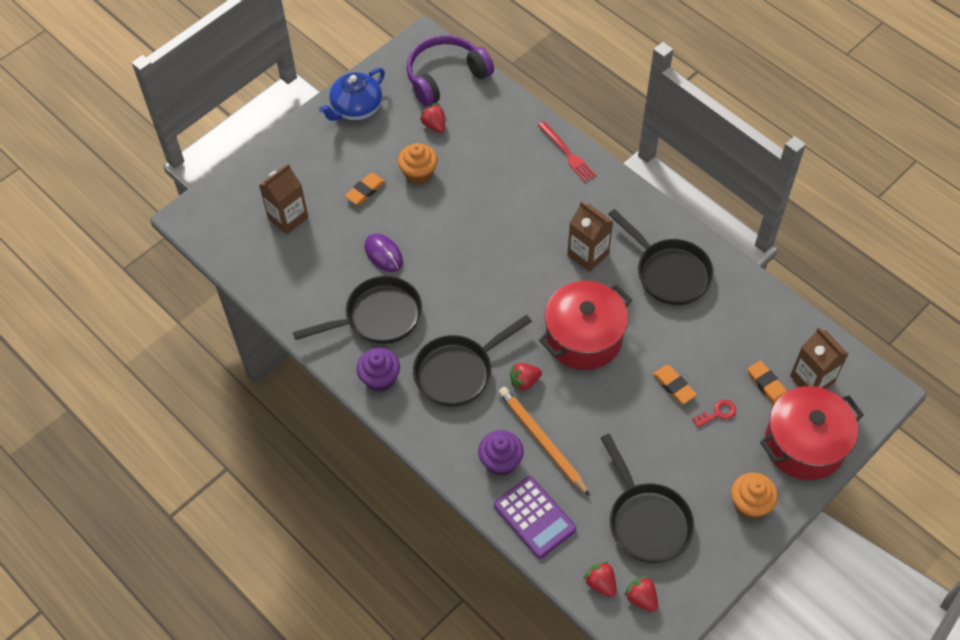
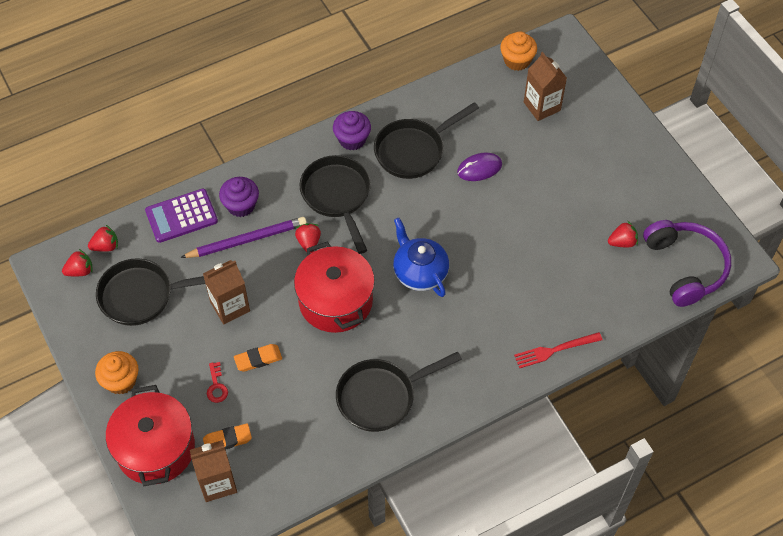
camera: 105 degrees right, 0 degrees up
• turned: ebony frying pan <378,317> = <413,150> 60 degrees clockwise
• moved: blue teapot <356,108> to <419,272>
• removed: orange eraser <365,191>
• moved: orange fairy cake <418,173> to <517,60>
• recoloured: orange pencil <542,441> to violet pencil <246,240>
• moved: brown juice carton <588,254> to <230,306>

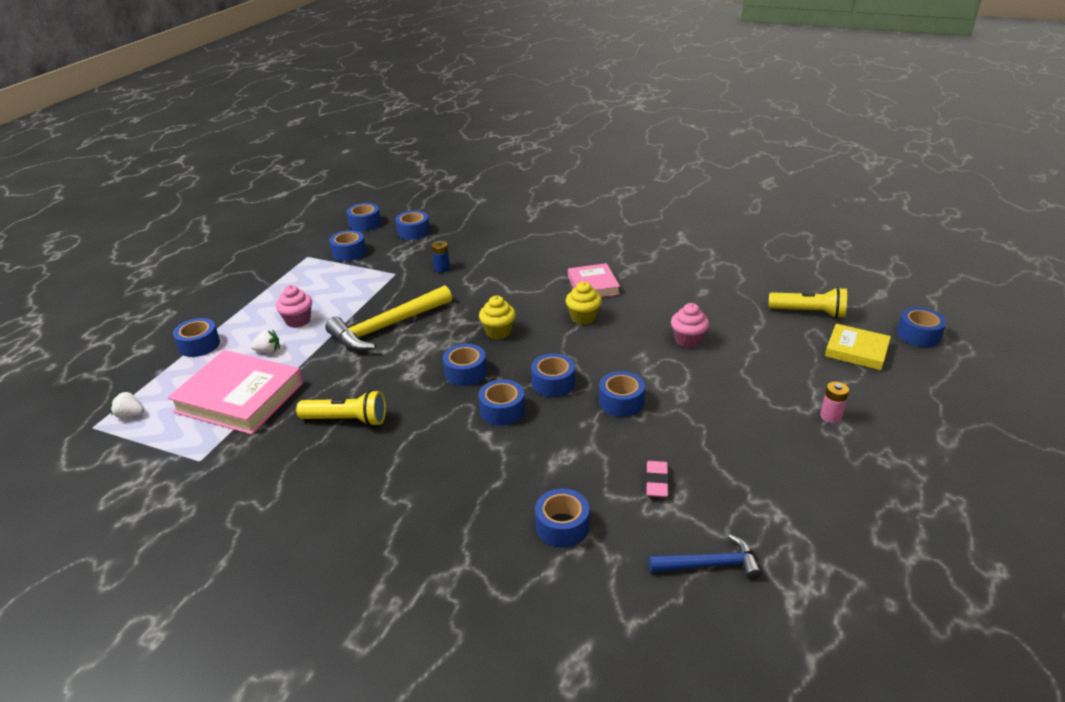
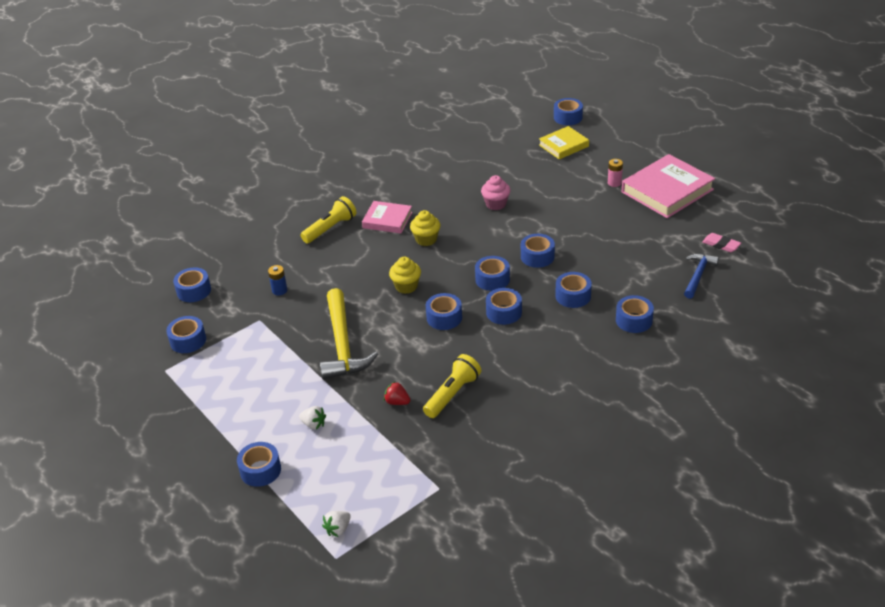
camera: 60 degrees left, 5 degrees up
• moved: rosy book <239,397> to <667,191>
• turned: white toy strawberry <268,351> = <314,424> 90 degrees clockwise
• removed: rosy fairy cake <298,321>
• moved: blue roll of tape <365,223> to <573,296>
• moved: rosy eraser <657,482> to <721,245>
• moved: bright yellow torch <809,312> to <330,228>
• added: scarlet toy strawberry <397,402>

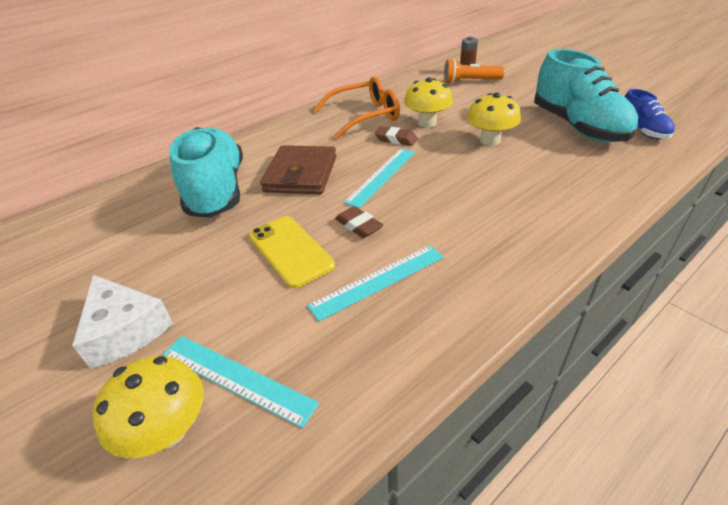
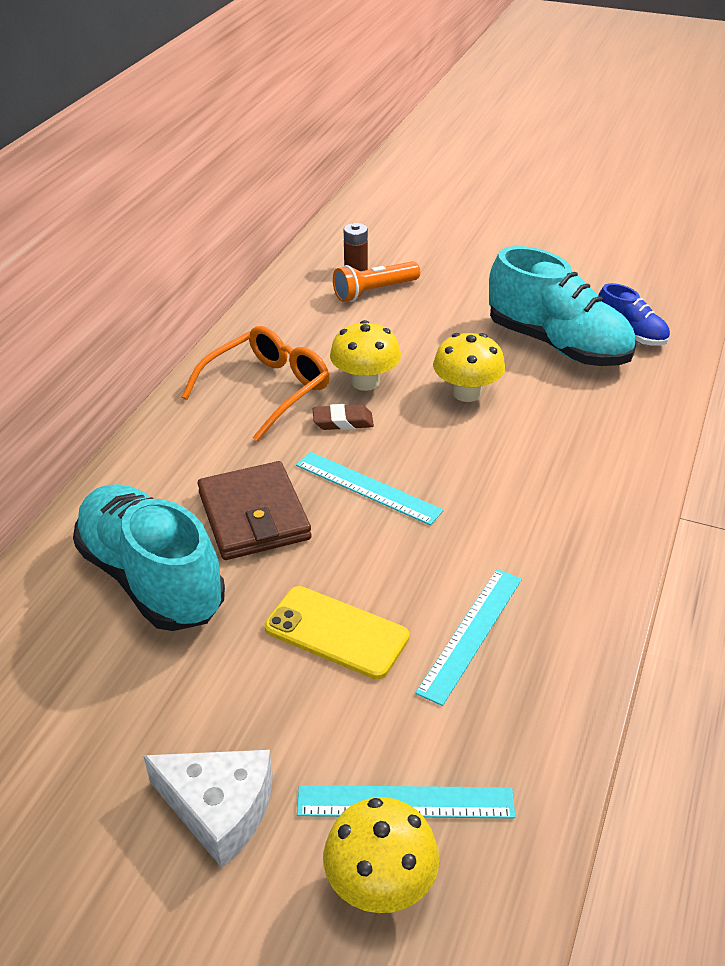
camera: 30 degrees left, 0 degrees up
• removed: brown eraser <358,226>
• turned: turquoise straightedge <381,176> = <367,487> 60 degrees counterclockwise

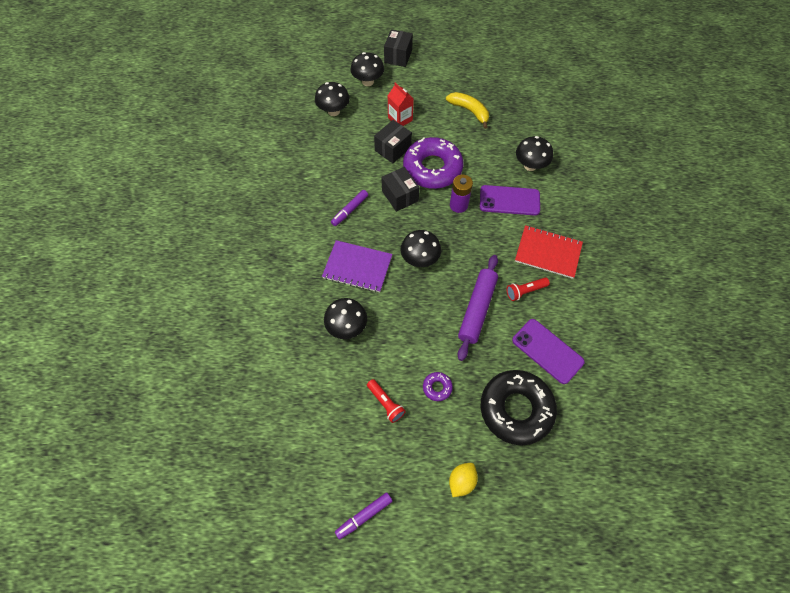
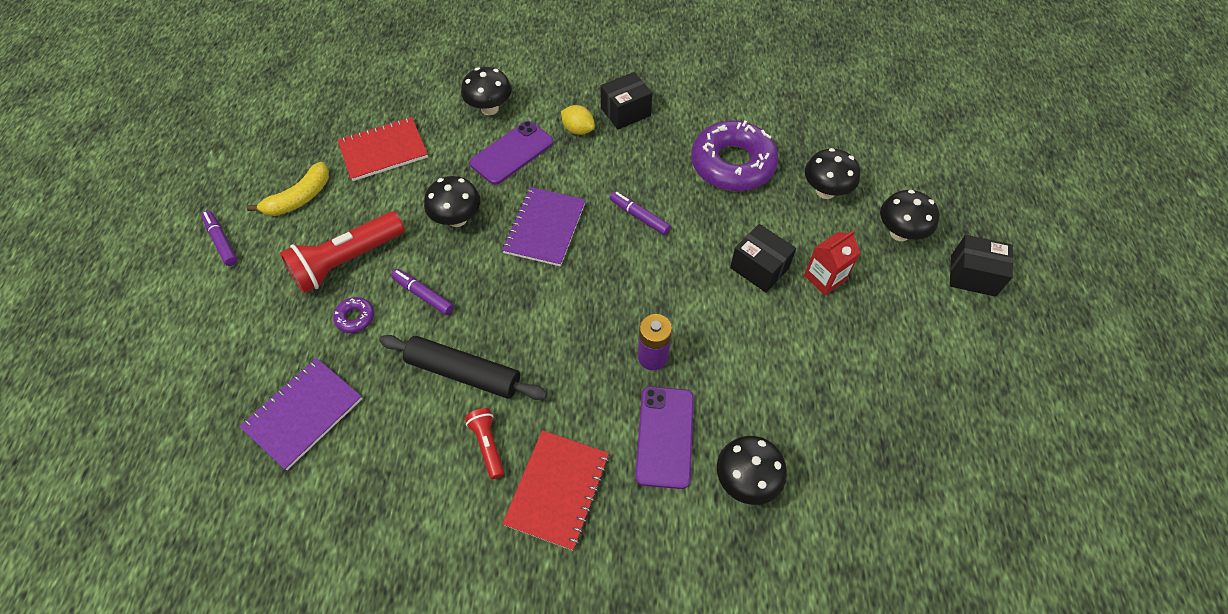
camera: 90 degrees right, 5 degrees down
• resized: scarlet torch <385,403> = <347,261> x1.96
• moved: ebony parcel <400,196> to <625,112>
• moved: ebony toadstool <420,259> to <489,108>
• moved: violet doughnut <432,168> to <732,164>
• moved: bright yellow banana fruit <469,111> to <299,198>
• moved: bright yellow lemon <461,481> to <578,130>
• recoloured: violet dough roller <477,309> to ebony dough roller <464,372>
• replaced: ebony doughnut <516,409> to violet notepad <303,413>
• moved: violet phone <547,351> to <512,153>
• added: scarlet notepad <383,150>
• added: violet marker <423,295>

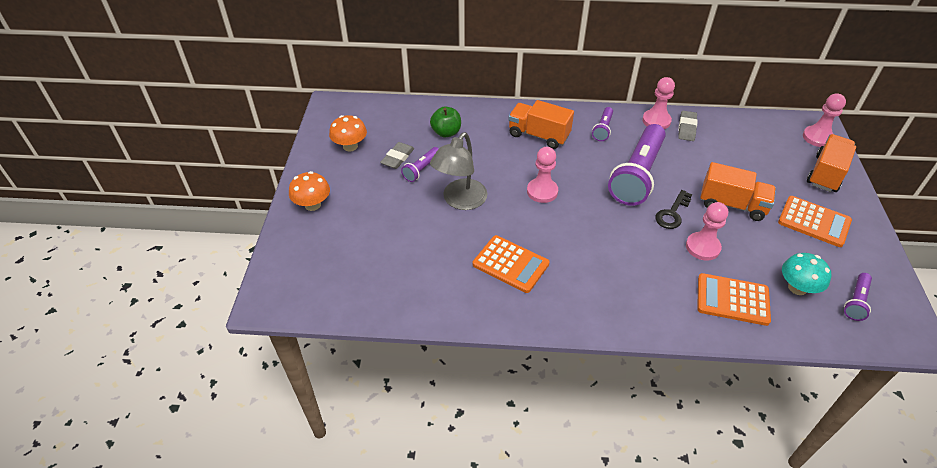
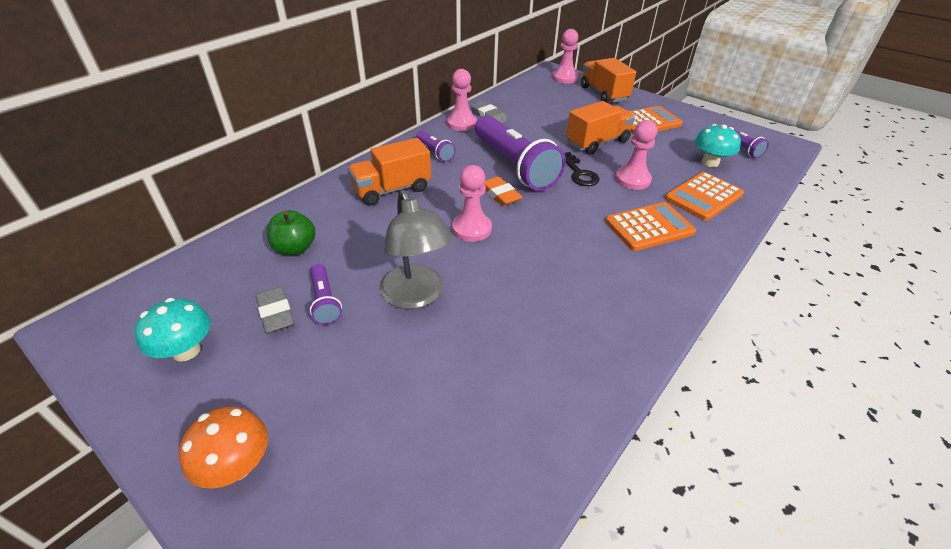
camera: 55 degrees left, 5 degrees down
• recoloured: orange toadstool <350,146> to turquoise toadstool <186,350>
• moved: orange pocket calculator <510,264> to <649,227>
• added: orange eraser <500,194>

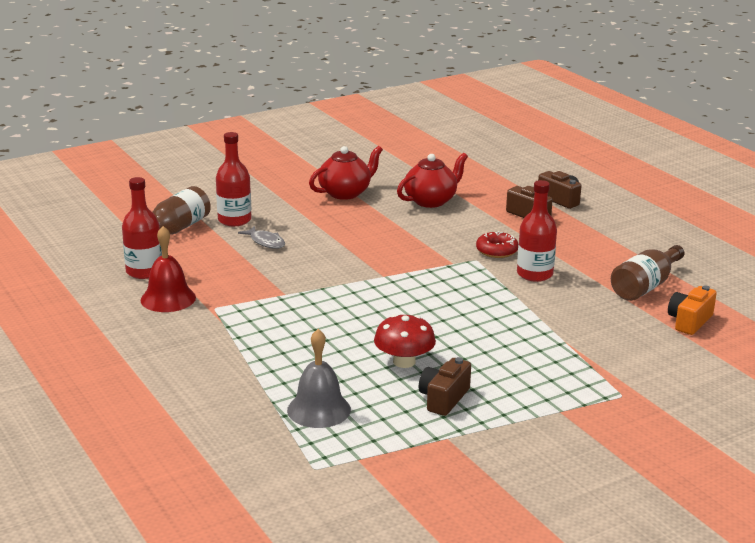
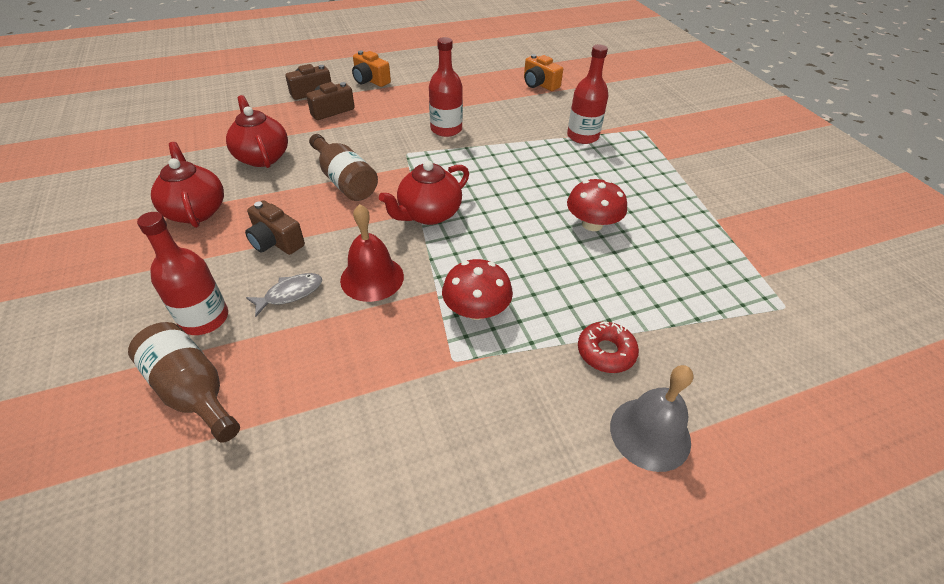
camera: 80 degrees left, 20 degrees up
• moved: scarlet drink bottle <144,271> to <582,136>
• moved: scarlet hand bell <168,298> to <372,278>
• moved: ash-grey hand bell <319,409> to <650,433>
• moved: brown camera <444,399> to <276,241>
• moved: scarlet doughnut <496,251> to <606,352>
• moved: brown drink bottle <645,286> to <345,181>
• added: orange camera <370,80>
• added: scarlet teapot <428,214>
• added: scarlet toadstool <476,310>

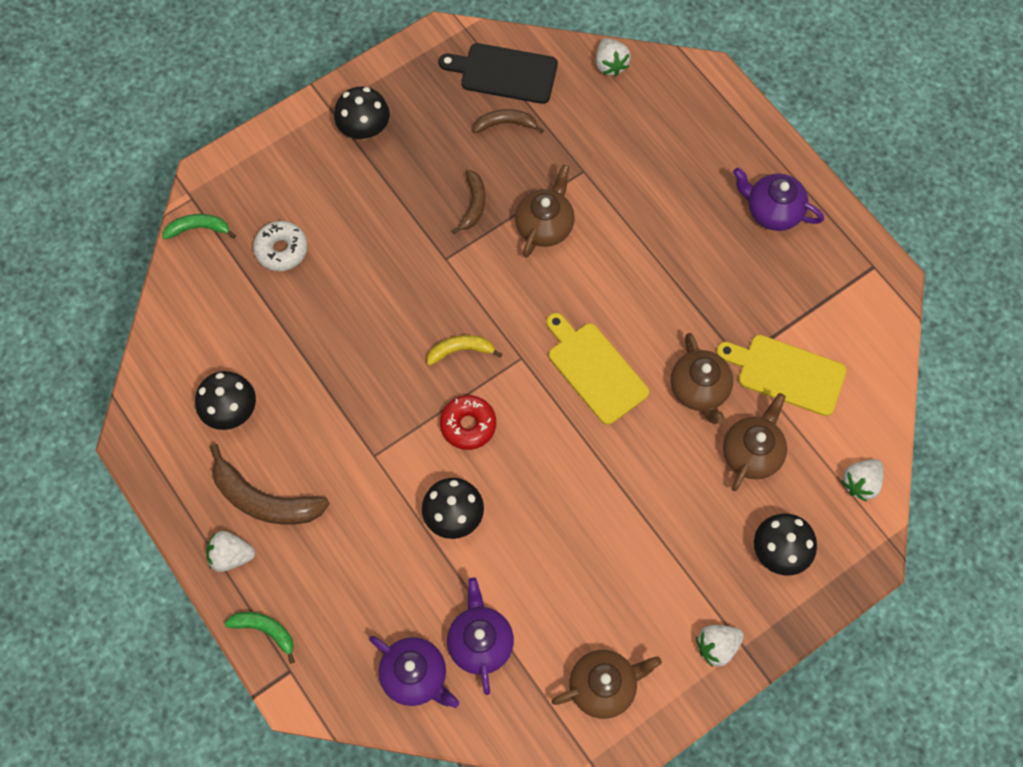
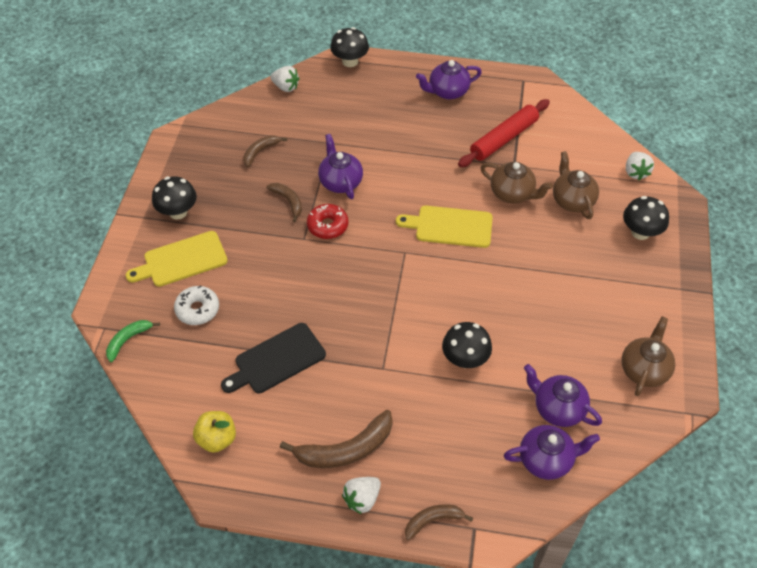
camera: 45 degrees left, 15 degrees down
• moved: ebony toadstool <231,411> to <350,61>
• recoloured: leaf-green banana fruit <265,630> to brown banana fruit <433,520>
• removed: bright yellow banana fruit <460,350>
• moved: ebony chopping board <504,73> to <276,360>
• moved: scarlet doughnut <468,425> to <327,226>
• recoloured: brown teapot <545,225> to violet teapot <340,182>
• removed: white toy strawberry <717,646>
• moved: bright yellow chopping board <786,373> to <181,260>
• added: bright yellow toy apple <217,439>
• added: scarlet dough roller <504,139>

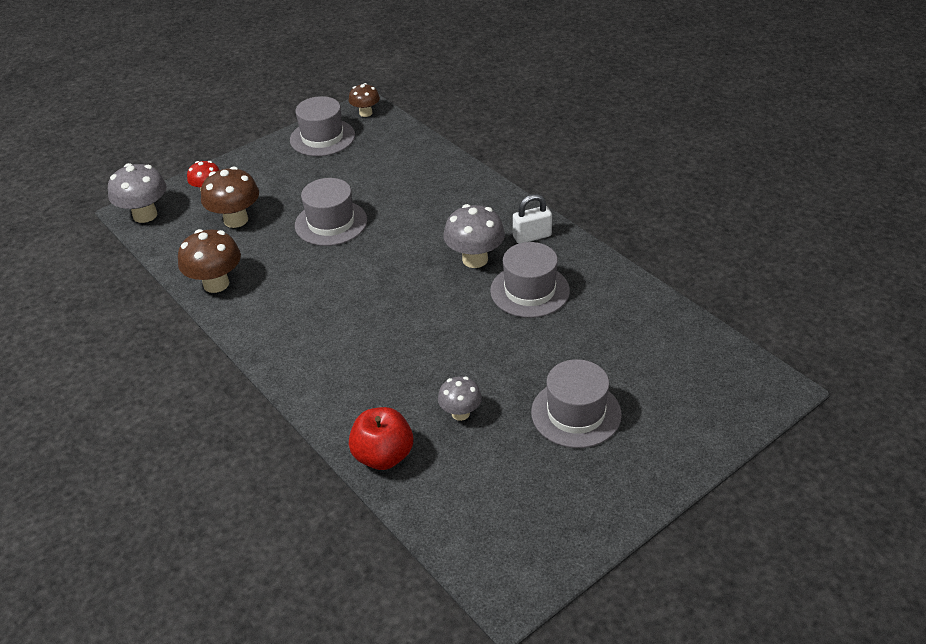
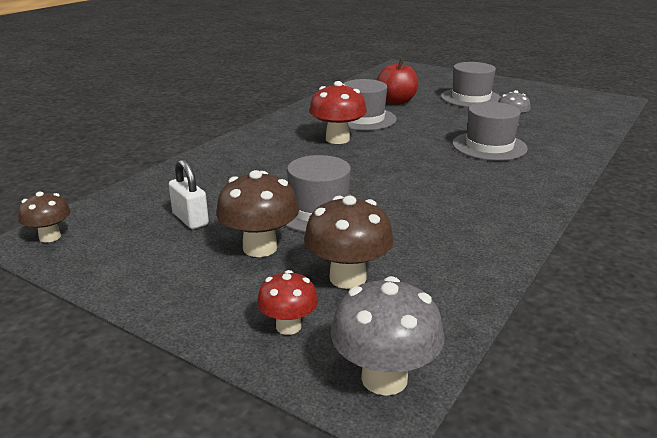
camera: 110 degrees left, 15 degrees down
• moved: brown toadstool <216,284> to <260,248>
• moved: ash-grey top hat <322,137> to <489,146>
• moved: scarlet toy apple <383,456> to <396,101>
• recoloured: ash-grey toadstool <475,259> to scarlet toadstool <337,139>
• moved: white padlock <532,236> to <190,219>

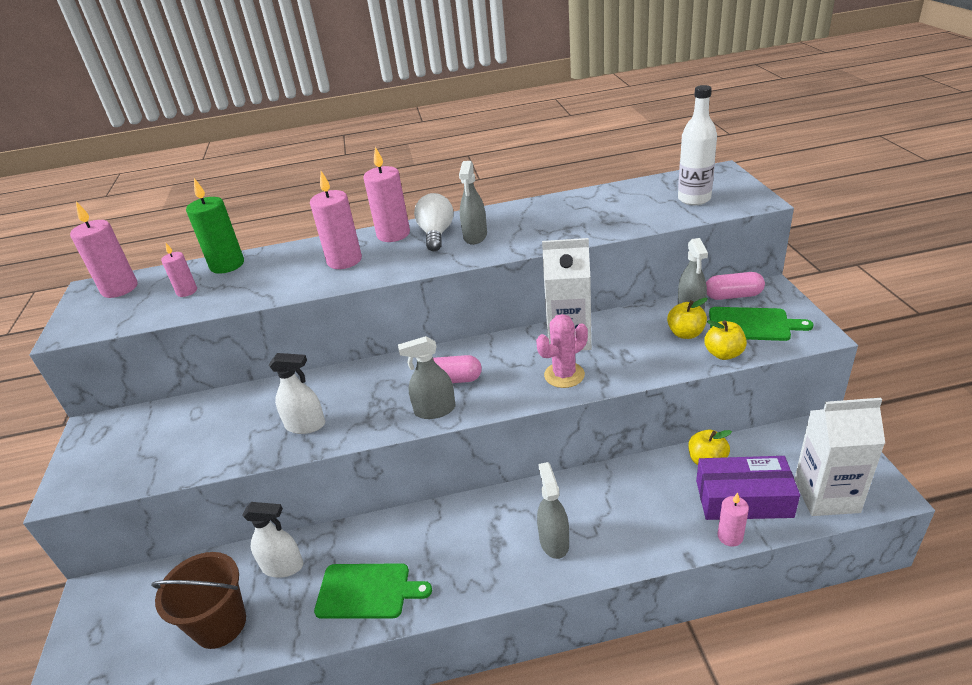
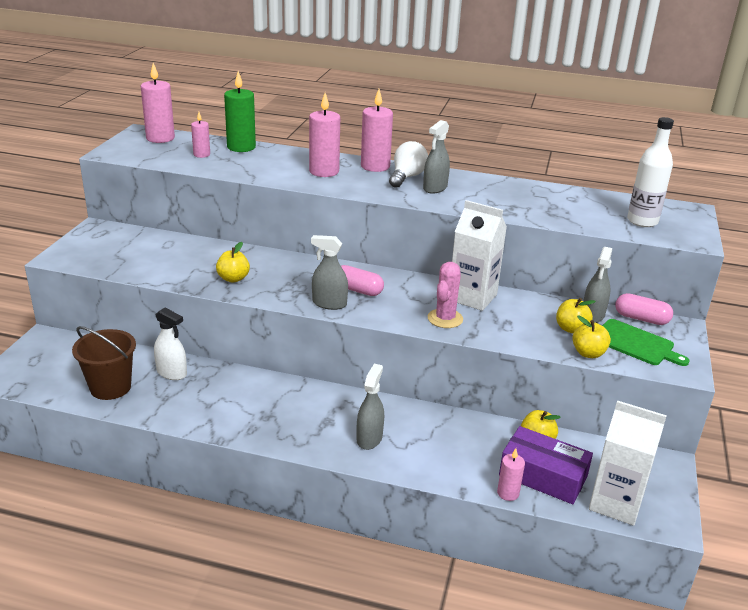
camera: 20 degrees right, 5 degrees down
• replaced: white spray bottle <305,425> to bright yellow toy apple <233,278>
• removed: leaf-green chopping board <367,591>
• turned: rosy cactus <564,375> = <445,319> 60 degrees counterclockwise

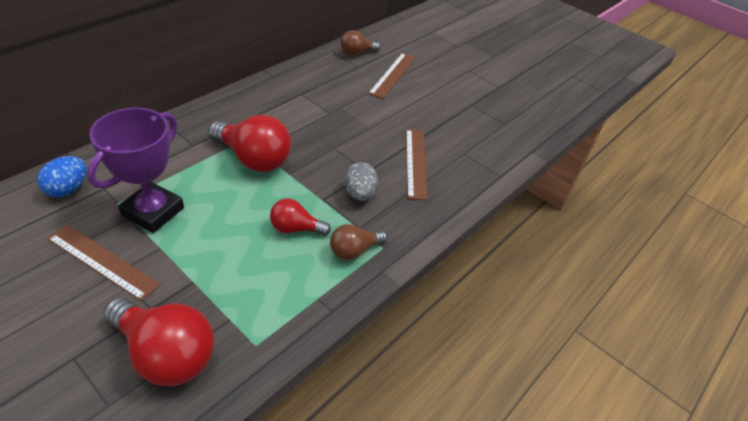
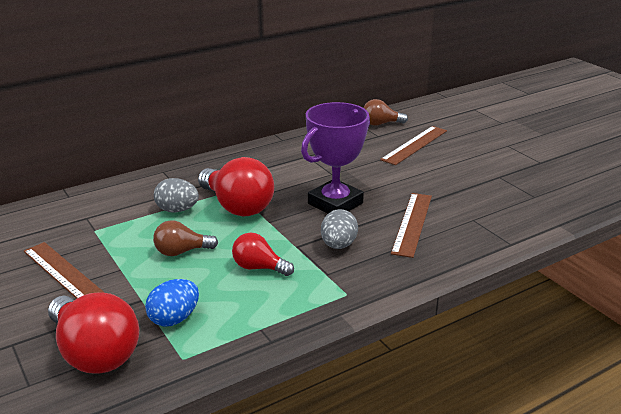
camera: 20 degrees right, 15 degrees down
• moved: blue egg <68,189> to <174,319>
• moved: violet prize cup <153,212> to <335,203>
• moved: brown light bulb <354,250> to <181,252>
• added: ash-grey egg <177,210>

